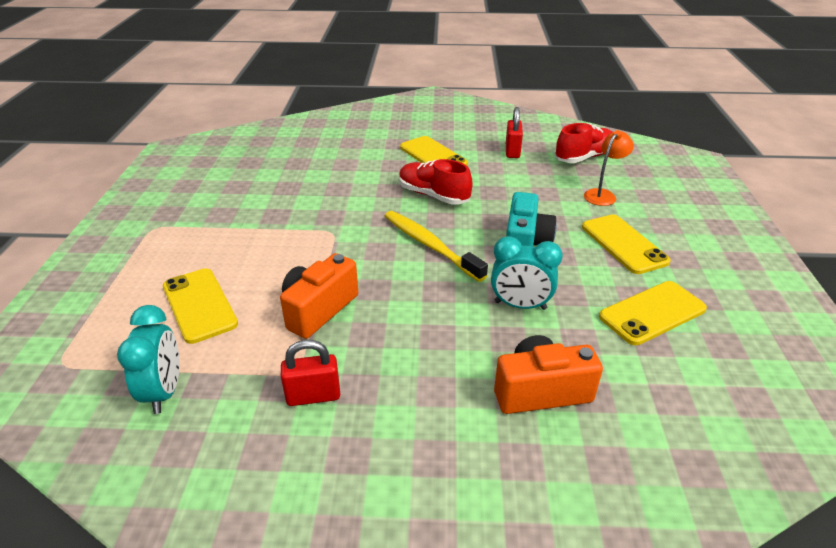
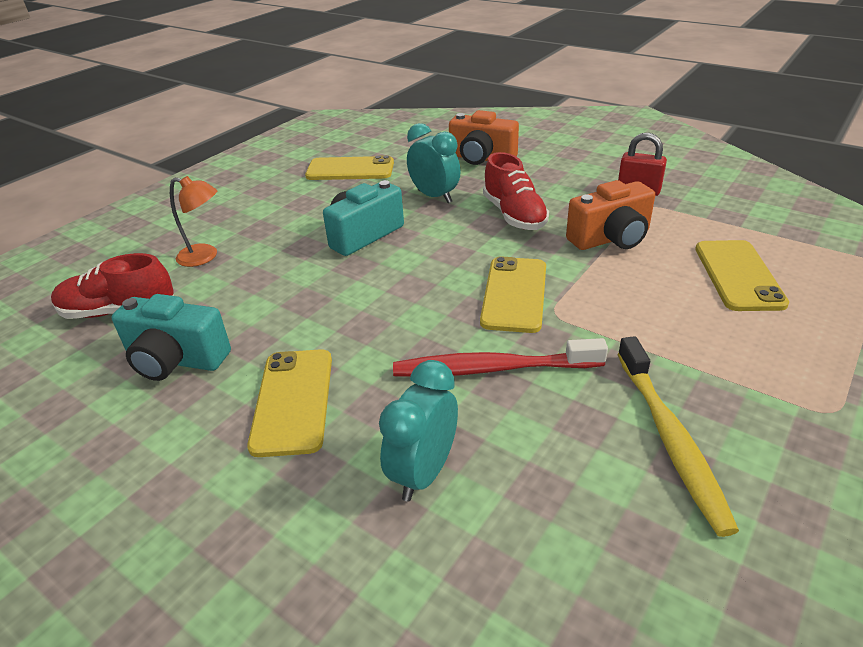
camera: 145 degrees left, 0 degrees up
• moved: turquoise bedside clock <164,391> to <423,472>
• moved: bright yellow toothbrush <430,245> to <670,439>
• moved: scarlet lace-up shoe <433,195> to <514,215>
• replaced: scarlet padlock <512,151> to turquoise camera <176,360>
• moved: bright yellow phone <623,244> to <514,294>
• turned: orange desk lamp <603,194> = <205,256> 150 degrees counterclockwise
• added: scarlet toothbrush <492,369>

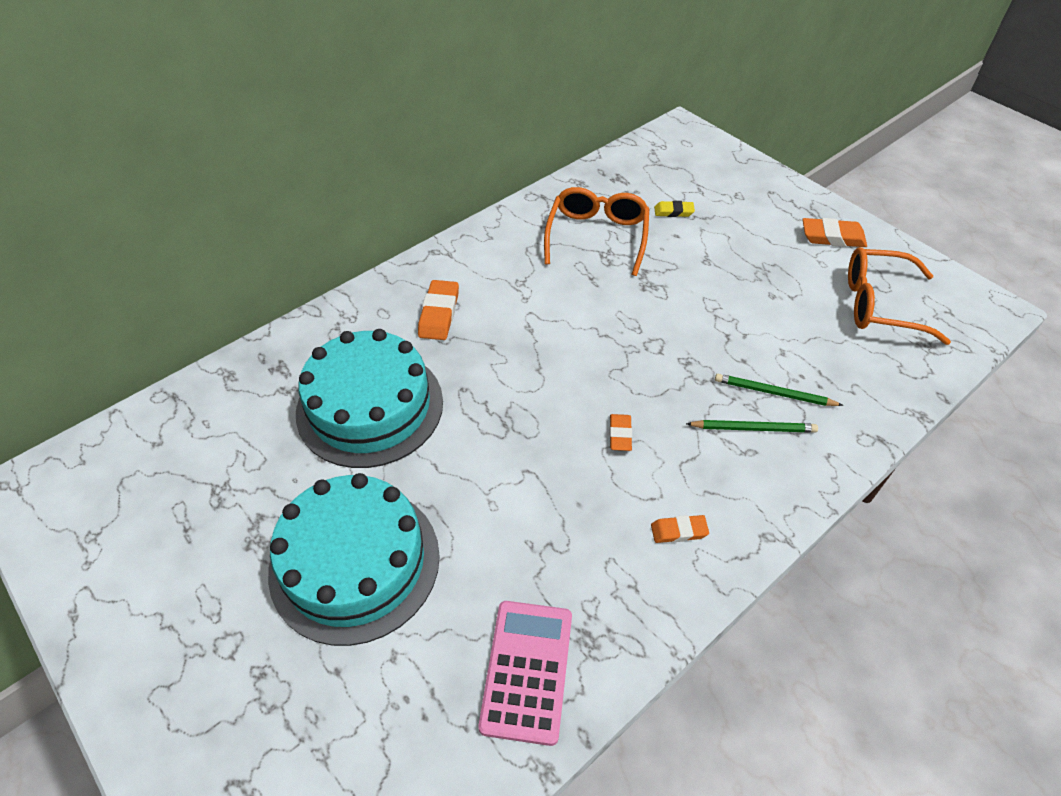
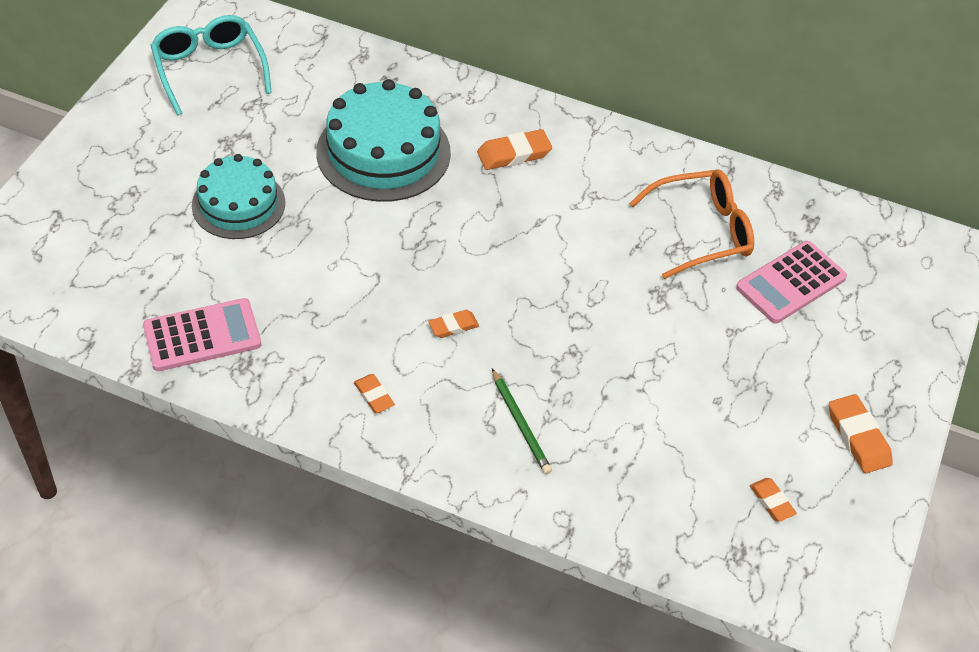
camera: 60 degrees right, 0 degrees up
• resized: turquoise cake <354,562> = <238,204> x0.67
• replaced: bright yellow eraser <673,211> to rosy pocket calculator <791,283>
• removed: leaf-green pencil <774,393>
• replaced: orange glasses <880,304> to orange eraser <771,502>
• added: turquoise glasses <209,69>

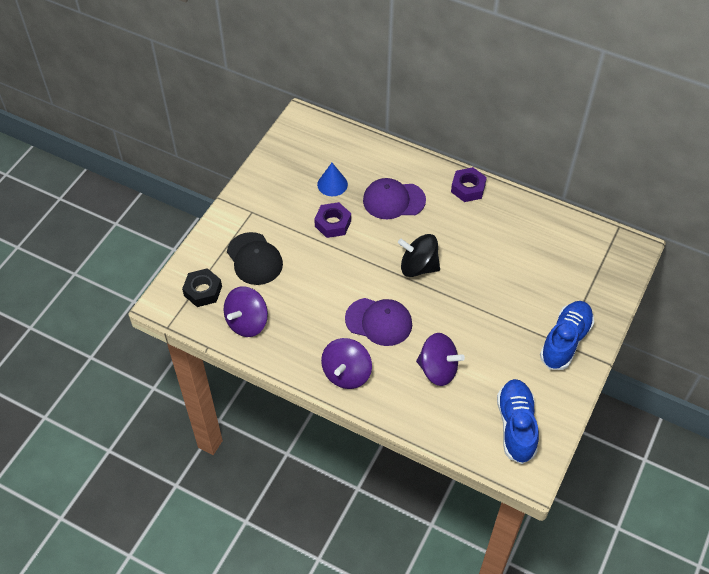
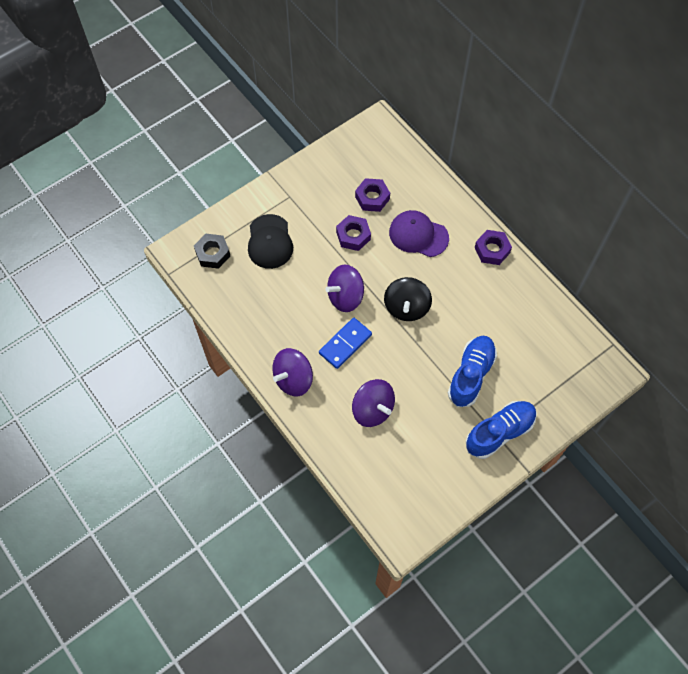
camera: 25 degrees right, 10 degrees up
• moved: violet spinning top <247,322> to <345,296>
• replaced: blue cone <332,184> to violet hexagon nut <372,198>
• replaced: violet cap <379,321> to blue domino <345,344>
• turned: ebony spinning top <418,267> = <406,307> 120 degrees counterclockwise
• moved: blue lace-up shoe <516,426> to <471,375>

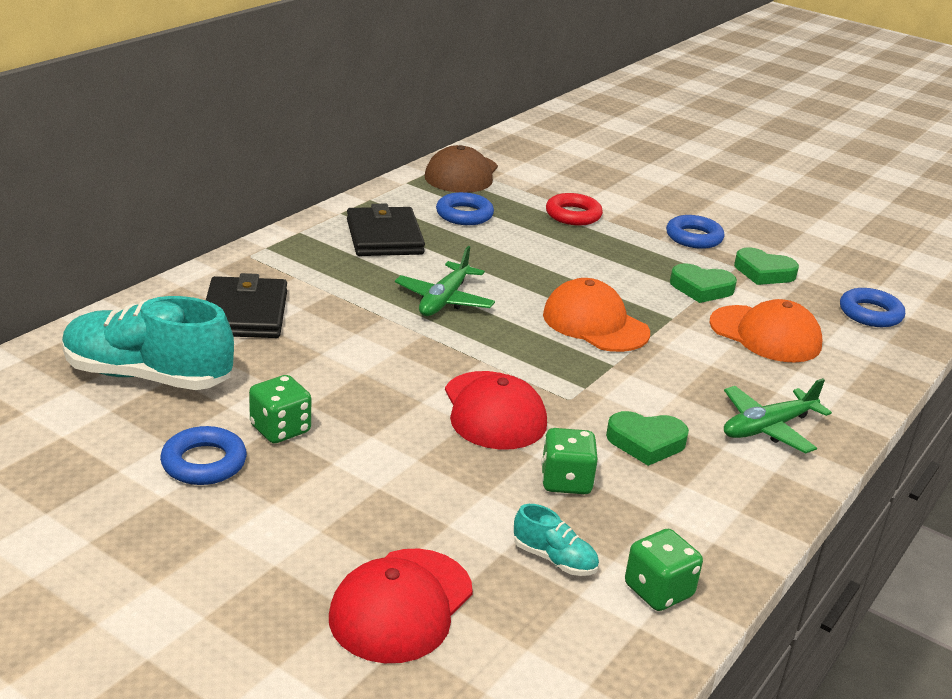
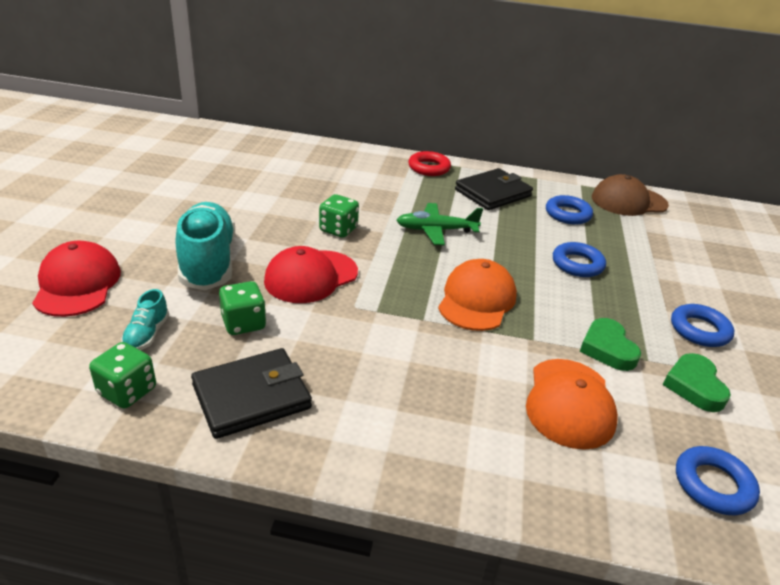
camera: 65 degrees right, 5 degrees up
• moved: turquoise lace-up shoe <148,376> to <208,262>
• moved: blue torus <204,463> to <577,264>
• moved: ebony wallet <245,313> to <251,396>
• moved: leaf-green dice <280,429> to <338,229>
• turned: scarlet cap <401,605> = <77,284> 75 degrees clockwise
• moved: scarlet torus <573,215> to <429,168>
• removed: leaf-green heart shape <646,442>
• removed: leaf-green plane <767,428>

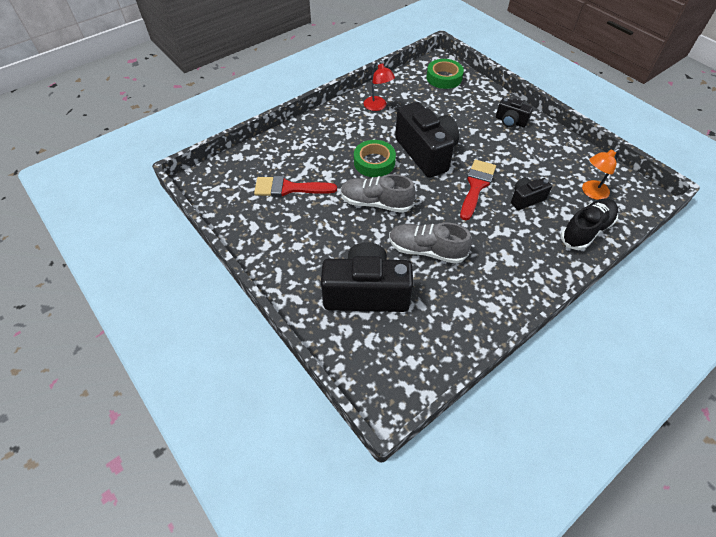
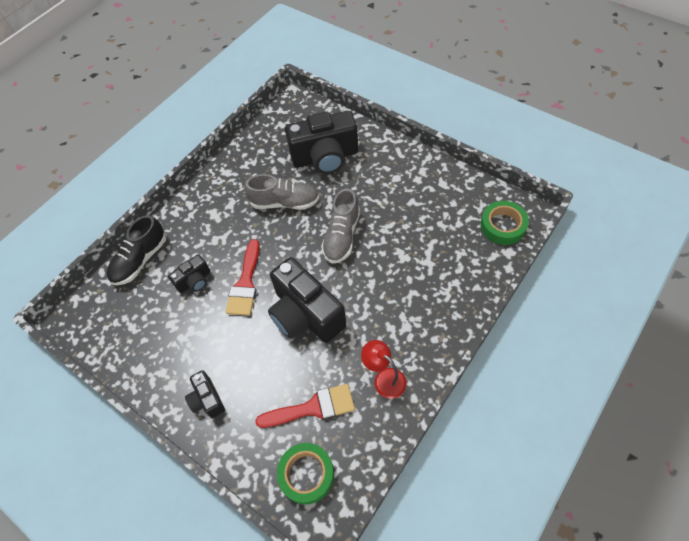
camera: 170 degrees right, 5 degrees up
• moved: scarlet paint brush <289,188> to <313,407>
• turned: ash-grey lace-up shoe <376,203> = <342,236> 105 degrees clockwise
• moved: leaf-green roll of tape <374,162> to <503,226>
• turned: ebony camera <510,121> = <207,399> 135 degrees counterclockwise
• removed: orange desk lamp <591,192>

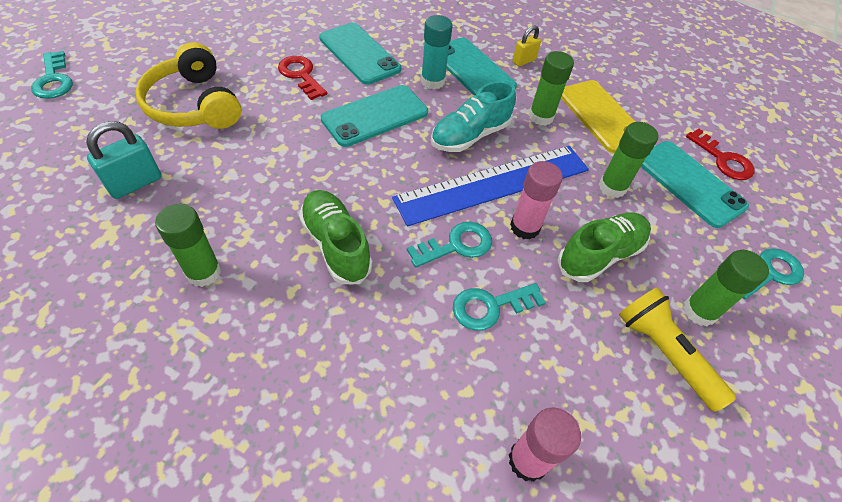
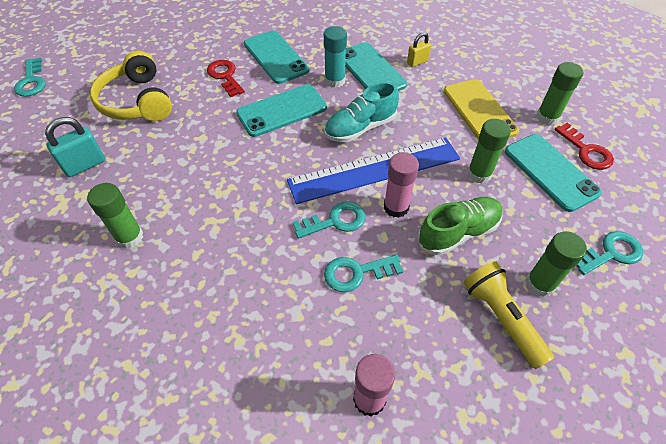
camera: 10 degrees right, 0 degrees up
• removed: leaf-green lace-up shoe <336,245>
• moved: leaf-green glue <541,117> to <547,117>

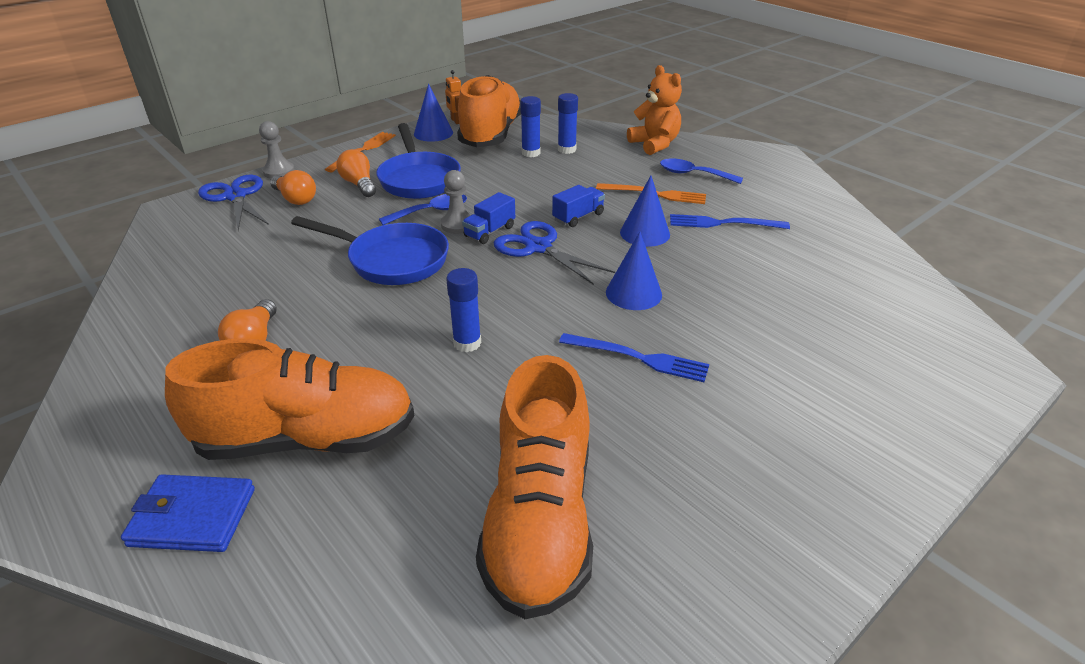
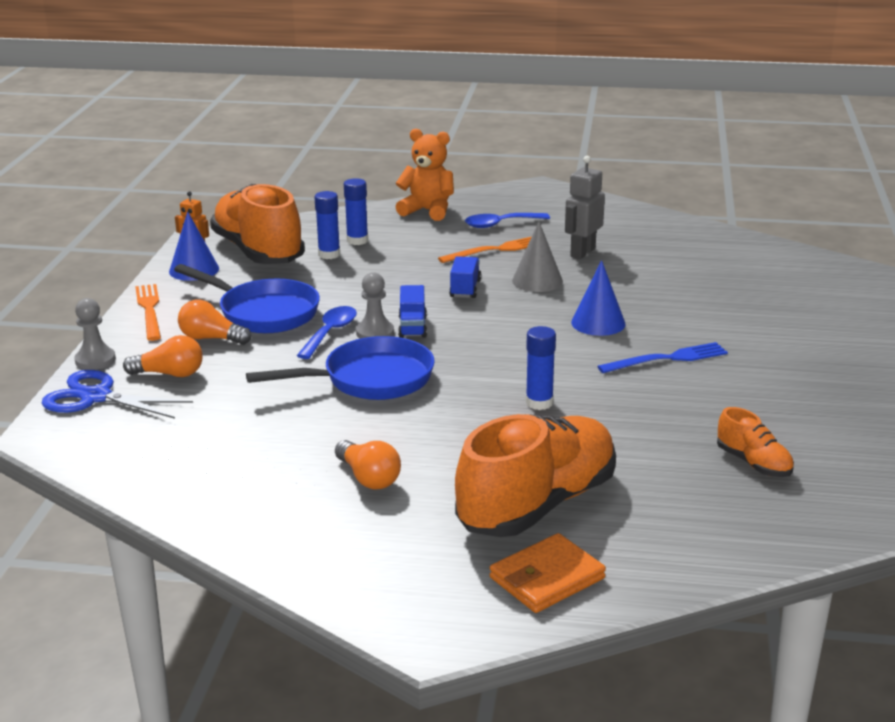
camera: 40 degrees left, 10 degrees down
• recoloured: blue wallet <193,517> to orange wallet <547,578>
• resized: orange lace-up shoe <539,520> = <753,463> x0.46
• removed: blue scissors <538,247>
• recoloured: blue cone <645,233> to ash-grey cone <537,281>
• replaced: blue dinner fork <724,223> to ash-grey robot figure <582,252>

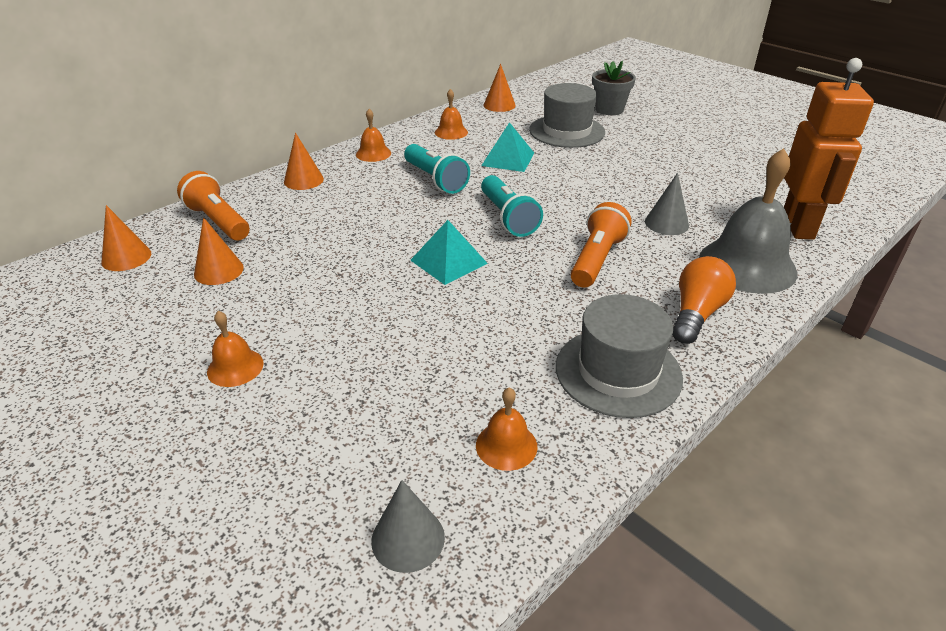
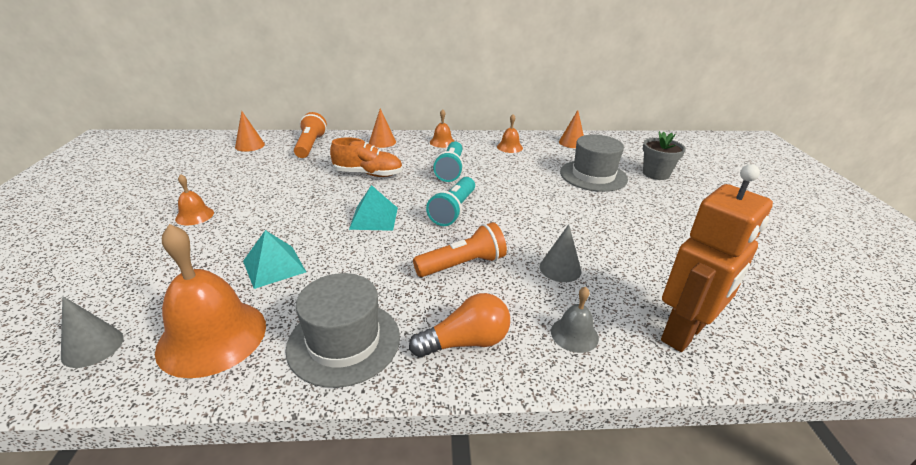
camera: 40 degrees right, 5 degrees down
• removed: orange cone <218,270>
• resized: orange hand bell <506,445> = <212,337> x2.08
• moved: turquoise pyramid <508,159> to <274,266>
• resized: ash-grey hand bell <747,265> = <574,334> x0.48
• added: orange lace-up shoe <368,174>

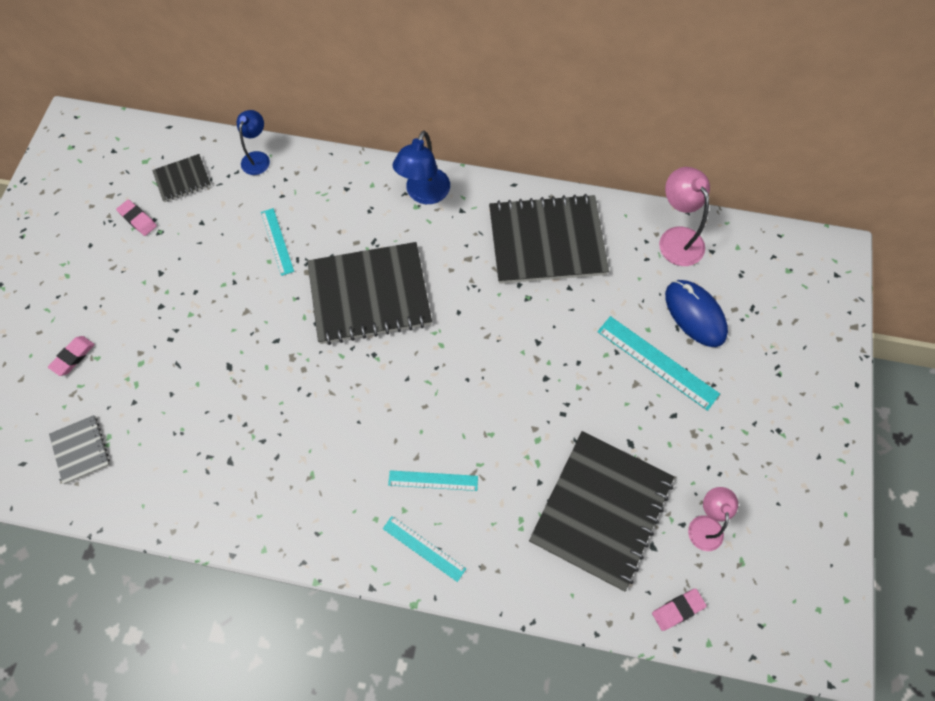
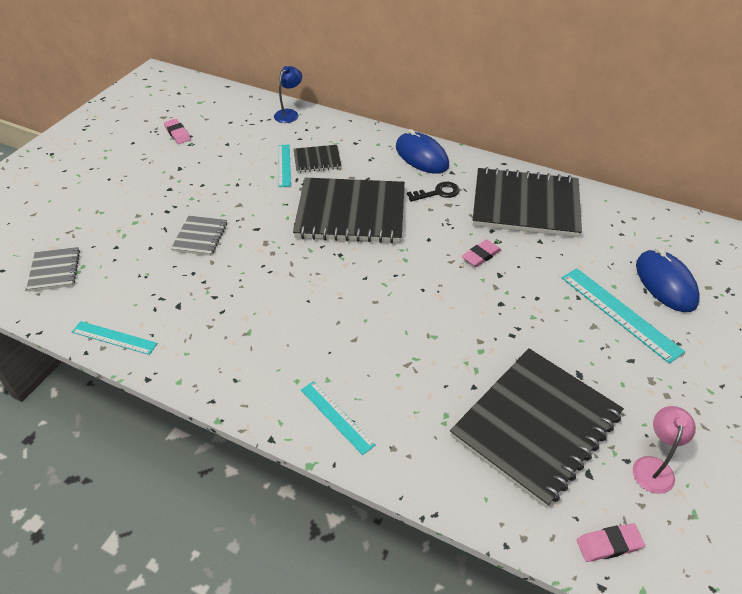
camera: 15 degrees right, 20 degrees down
• moved: rosy eraser <73,357> to <481,256>
• moved: ebony notepad <182,179> to <317,160>
• moved: turquoise straightedge <433,480> to <114,337>
• replaced: blue desk lamp <424,194> to blue mouse <421,156>
• removed: rosy desk lamp <676,238>
• added: ash-grey notepad <200,237>
• added: ebony latchkey <438,193>

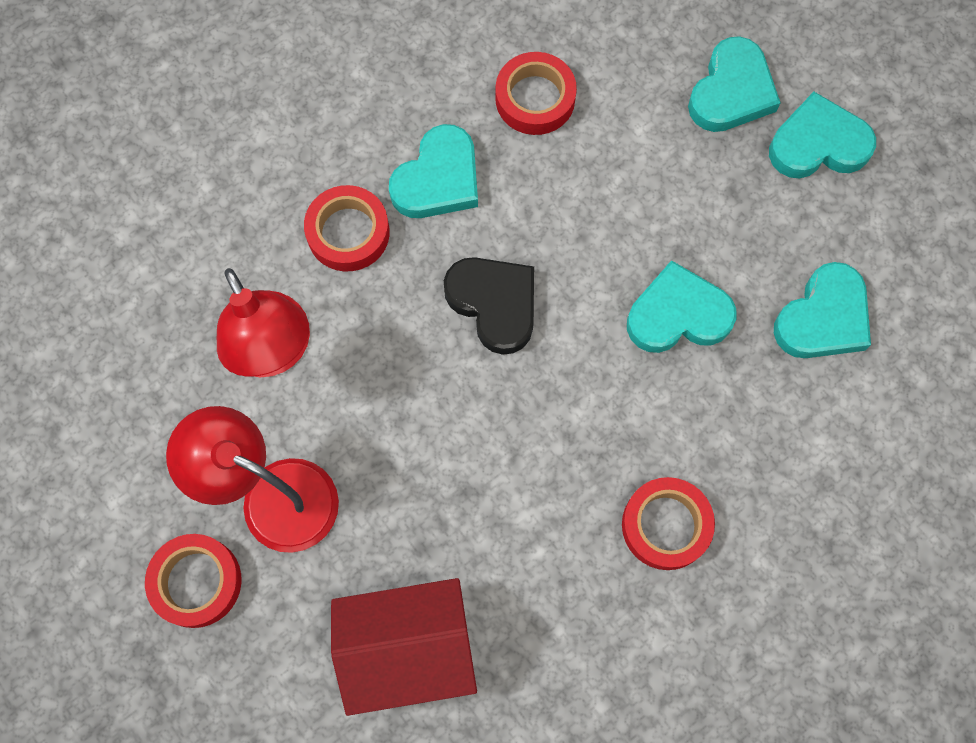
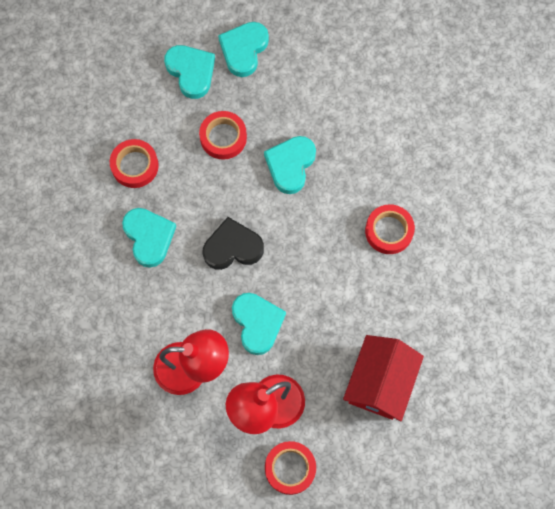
camera: 60 degrees left, 0 degrees up
• moved: scarlet roll of tape <348,232> to <223,137>
• moved: turquoise heart shape <823,318> to <257,323>

